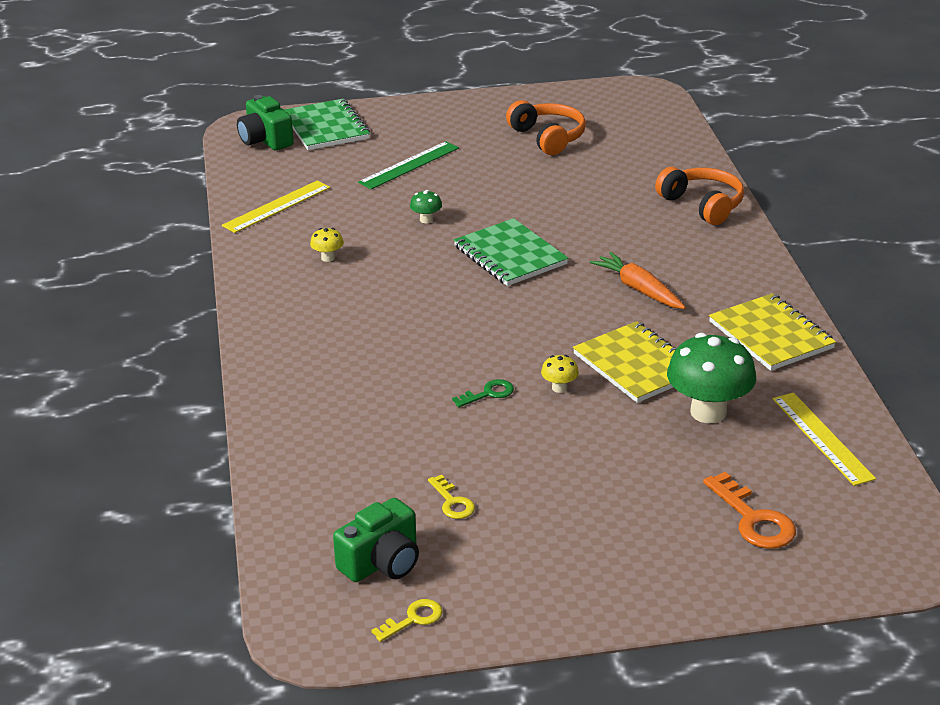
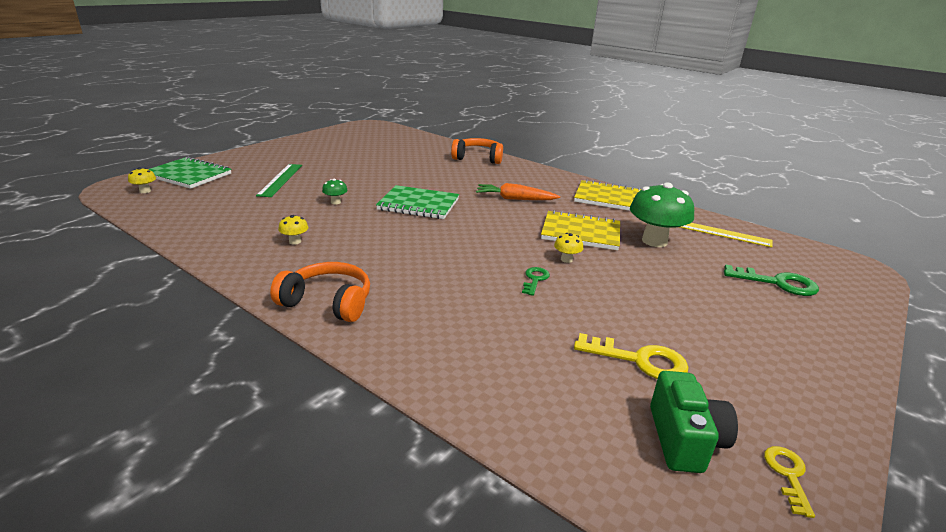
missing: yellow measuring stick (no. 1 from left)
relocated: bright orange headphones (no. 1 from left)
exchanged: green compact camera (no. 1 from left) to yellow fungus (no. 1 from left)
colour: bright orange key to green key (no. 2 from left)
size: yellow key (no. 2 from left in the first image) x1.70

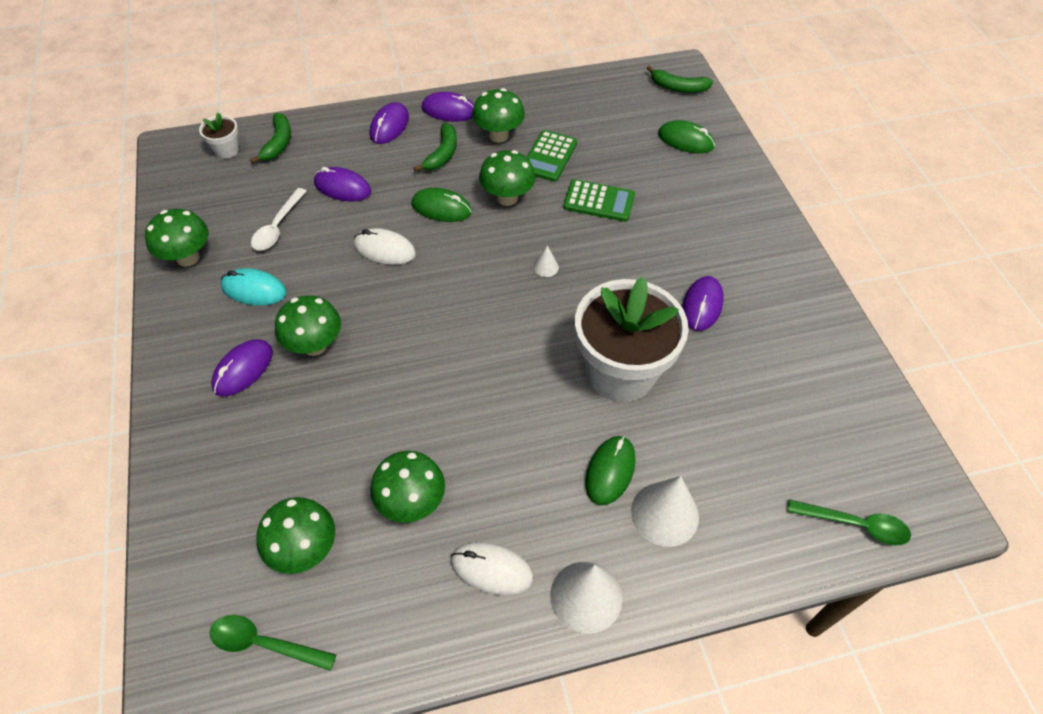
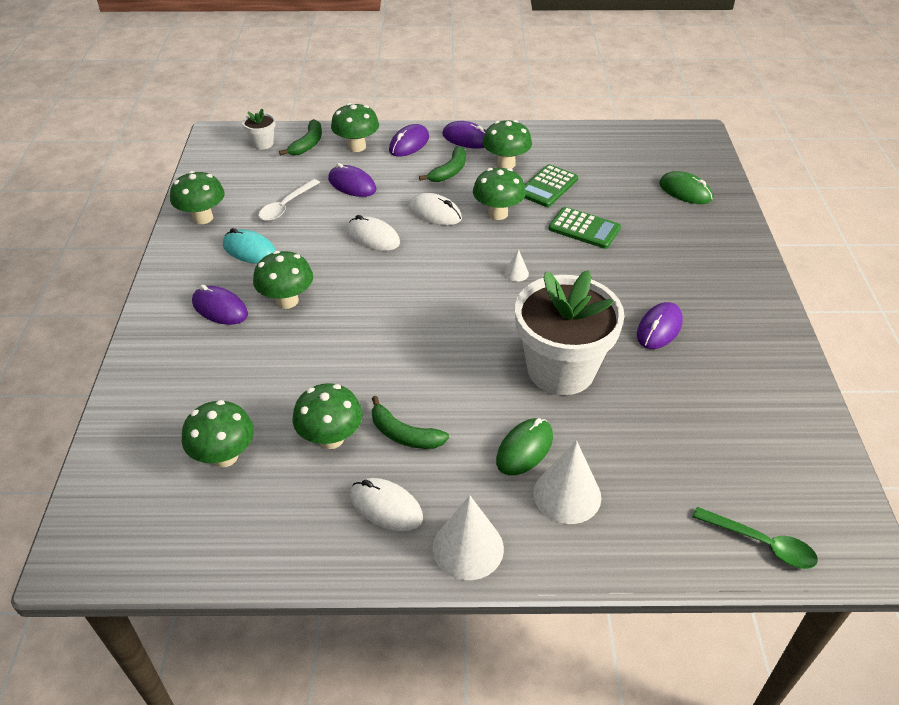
missing: green tablespoon (no. 1 from left)
appeared: green fungus (no. 5 from left)
relocated: green toy banana (no. 3 from left in the first image) to green toy banana (no. 2 from left)
colour: green PC mouse (no. 1 from left) to white PC mouse (no. 3 from left)
spun: purple PC mouse (no. 1 from left) 75 degrees clockwise

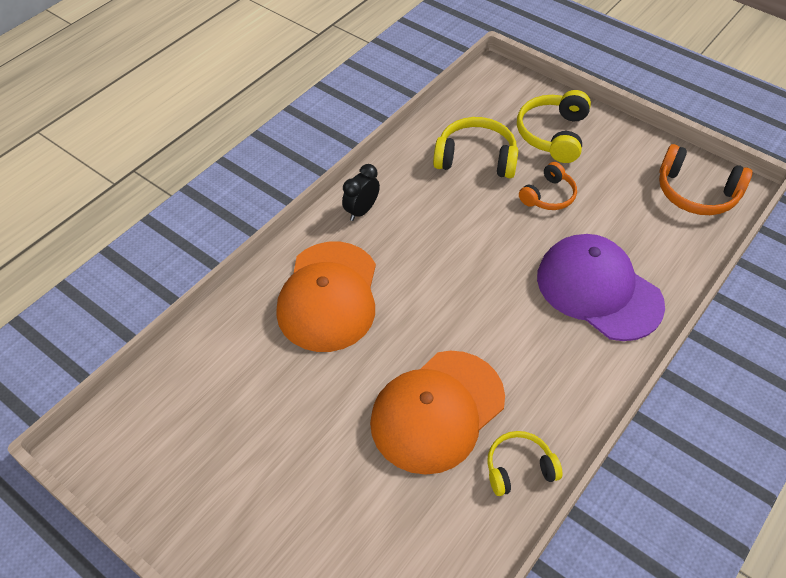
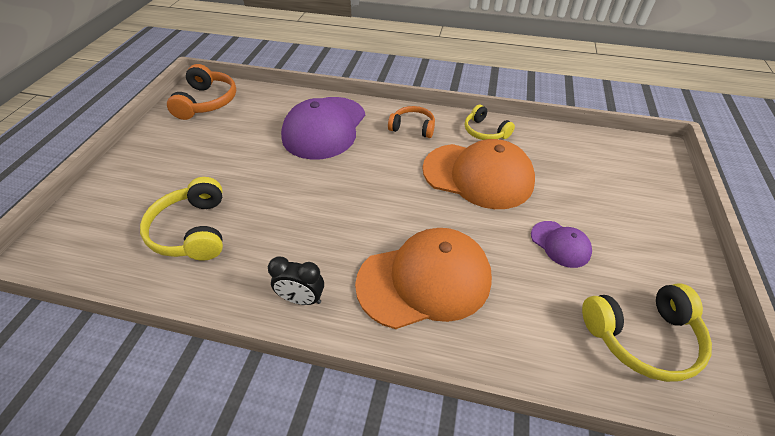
appeared: purple cap (no. 2 from left)
relocated: yellow headphones (no. 3 from left); bright orange headphones (no. 1 from left in the first image) to bright orange headphones (no. 2 from left)

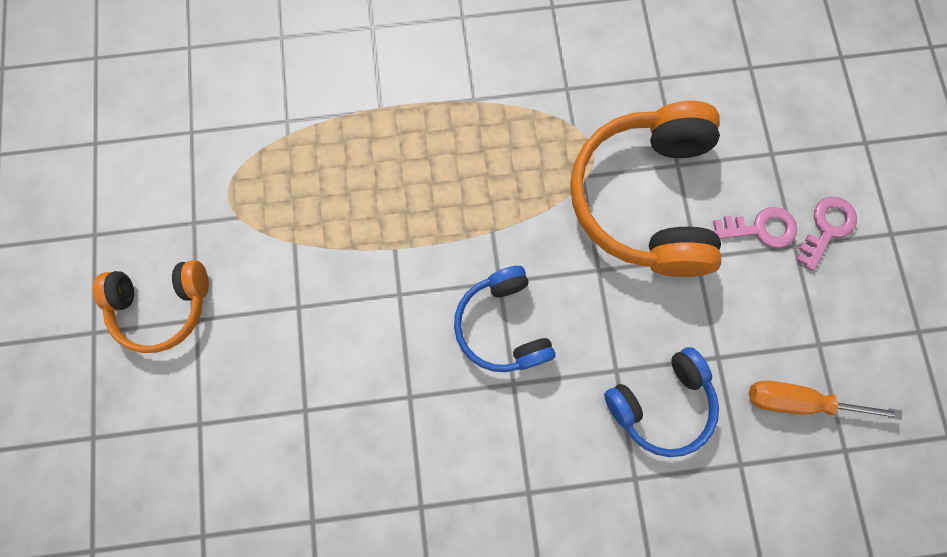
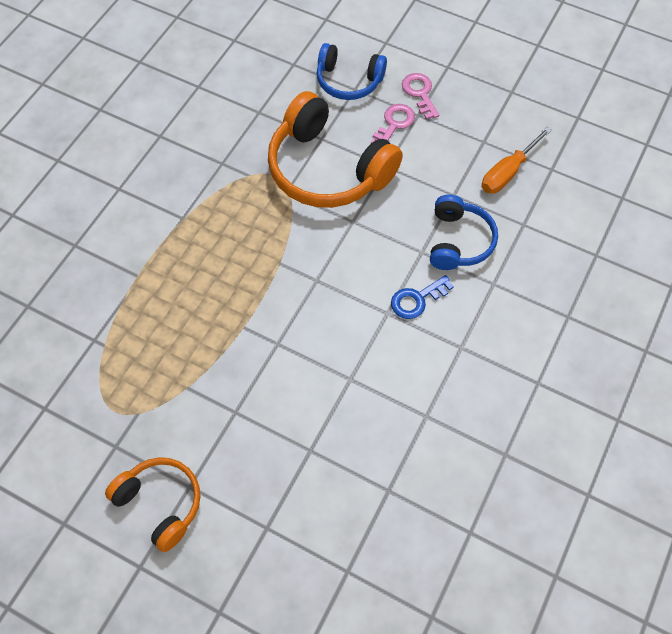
appeared: royal blue key
relocated: royal blue headphones (no. 1 from left)
spun: bright orange headphones (no. 1 from left) 75 degrees counterclockwise

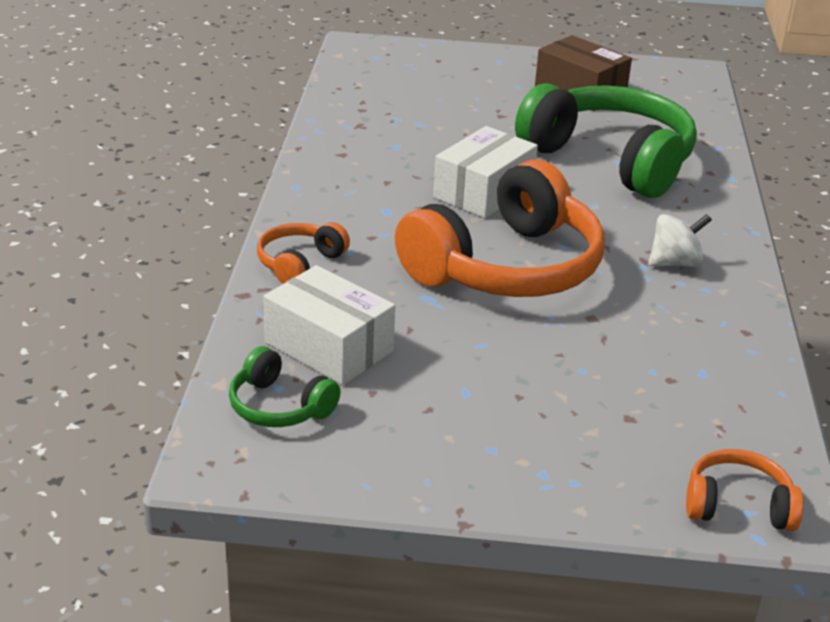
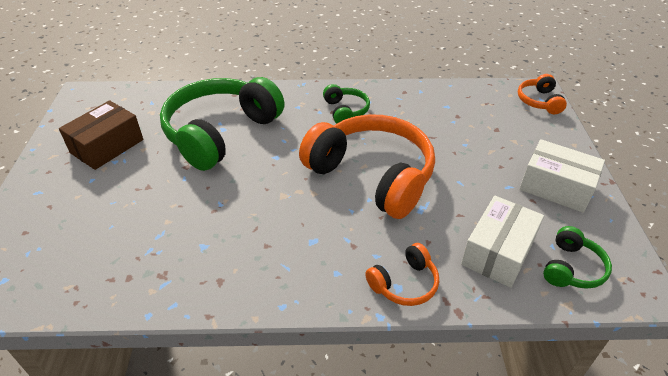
relocated: white parcel (no. 2 from left)
exchanged: white toy top to green headphones (no. 2 from left)
spun: bright orange headphones (no. 1 from left in the first image) 60 degrees counterclockwise

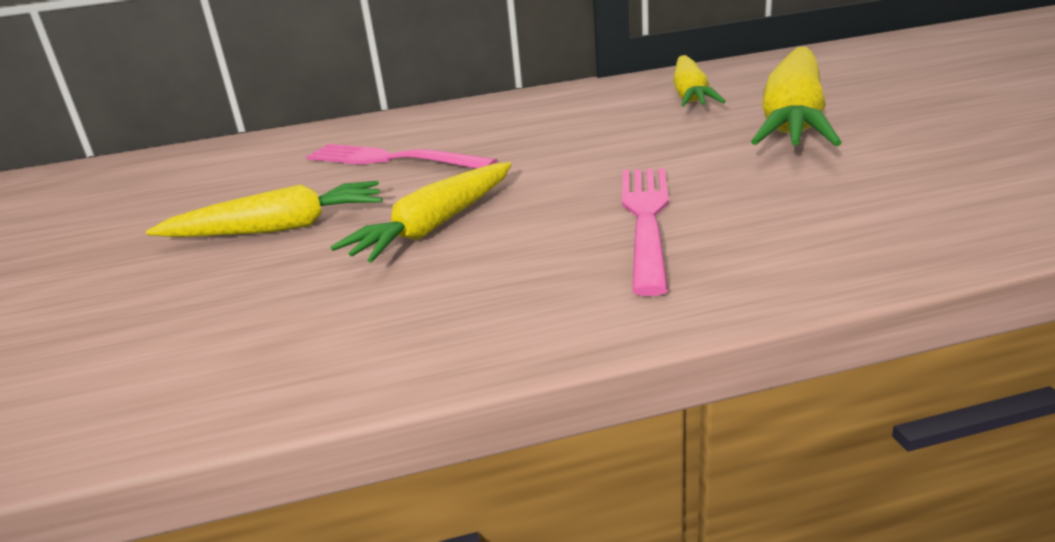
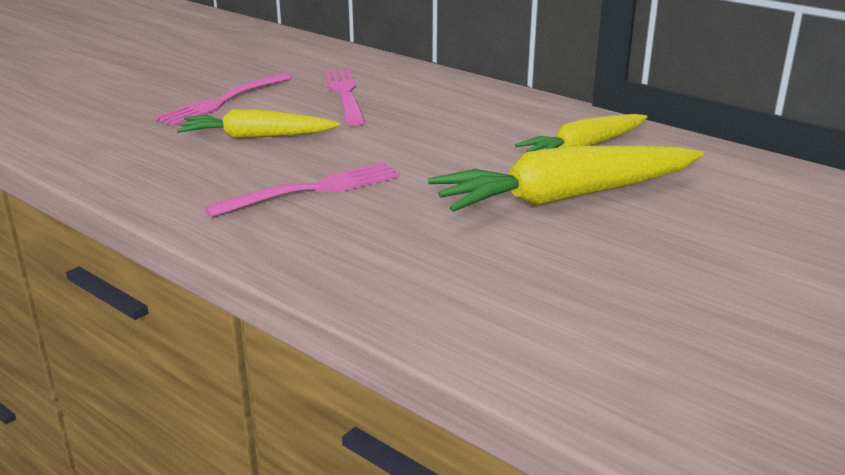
exchanged: yellow root vegetable (no. 1 from left) to rose-pink fork (no. 1 from left)

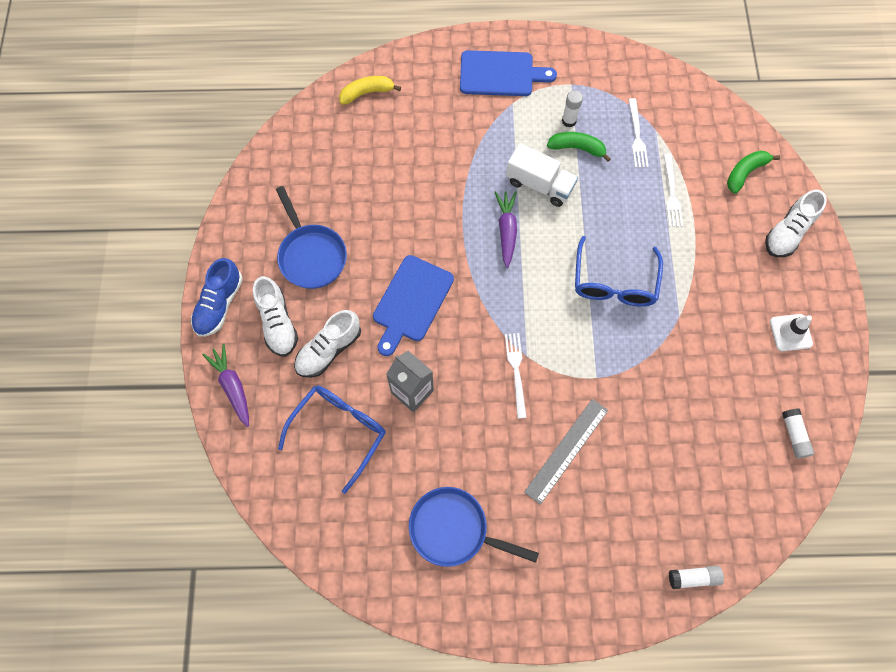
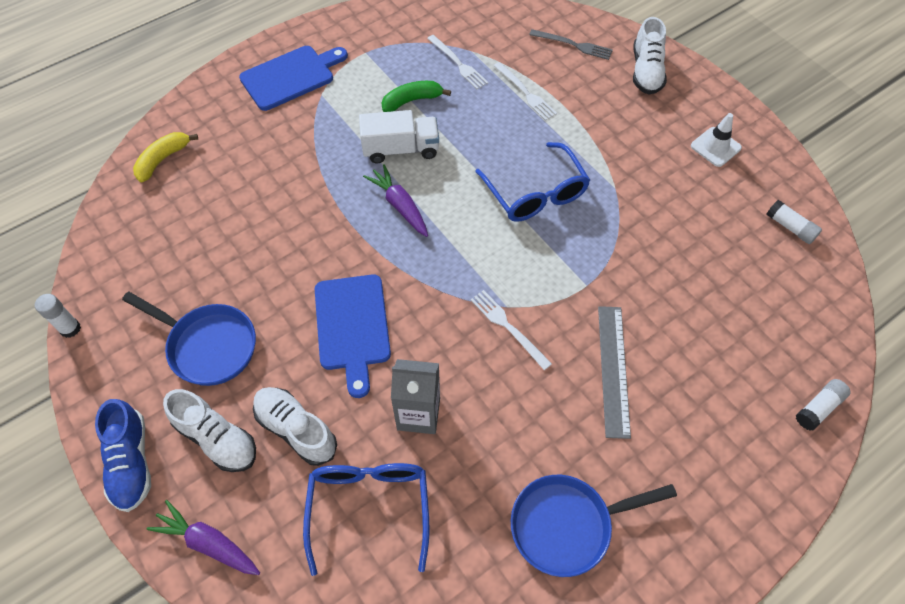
relocated: white glue (no. 1 from left)
exchanged: green toy banana (no. 2 from left) to gray fork
spun: white lace-up shoe (no. 2 from left) 120 degrees clockwise

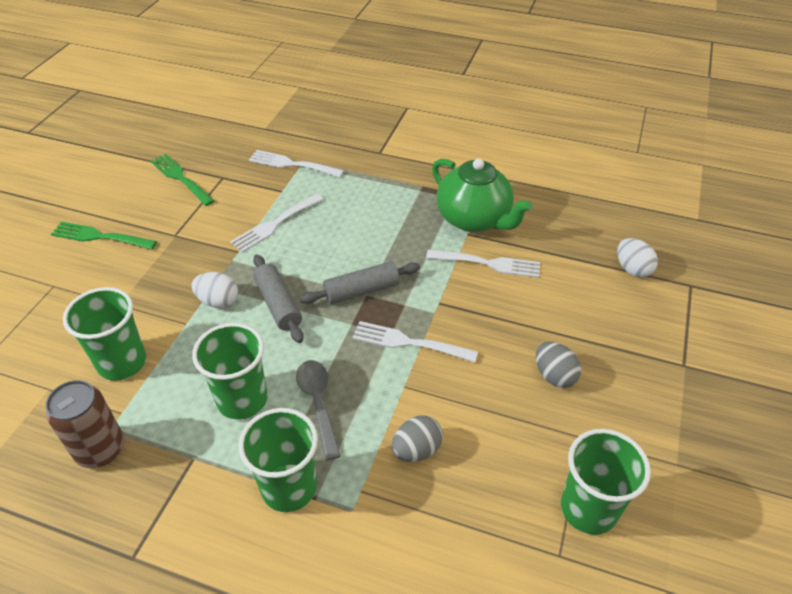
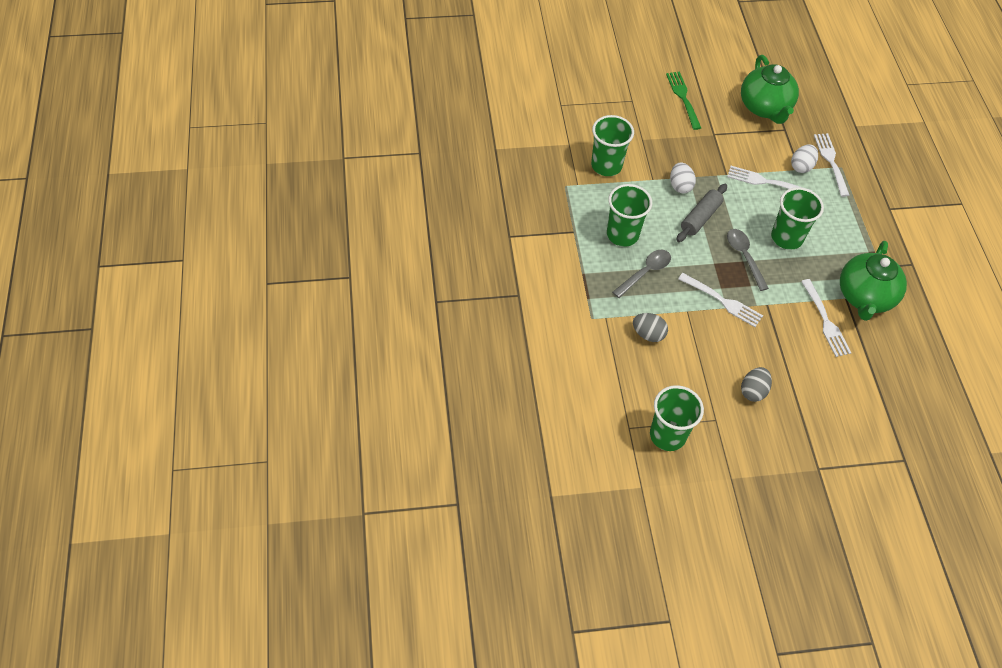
missing: russet can
relocated: white egg shape (no. 2 from left); green tumbler (no. 3 from left in the first image) to green tumbler (no. 4 from left)
exchanged: green fork (no. 2 from left) to green china teapot (no. 1 from left); gray dough roller (no. 2 from left) to gray tablespoon (no. 2 from left)
spun: white fork (no. 3 from left in the first image) 135 degrees clockwise

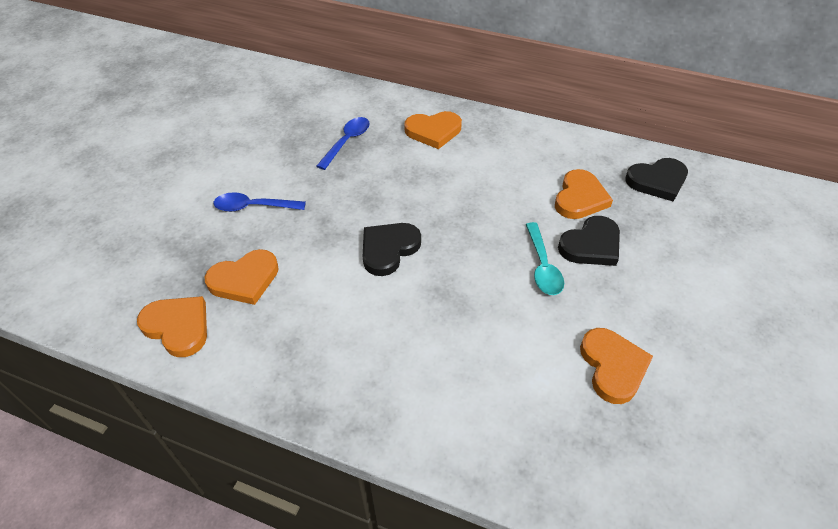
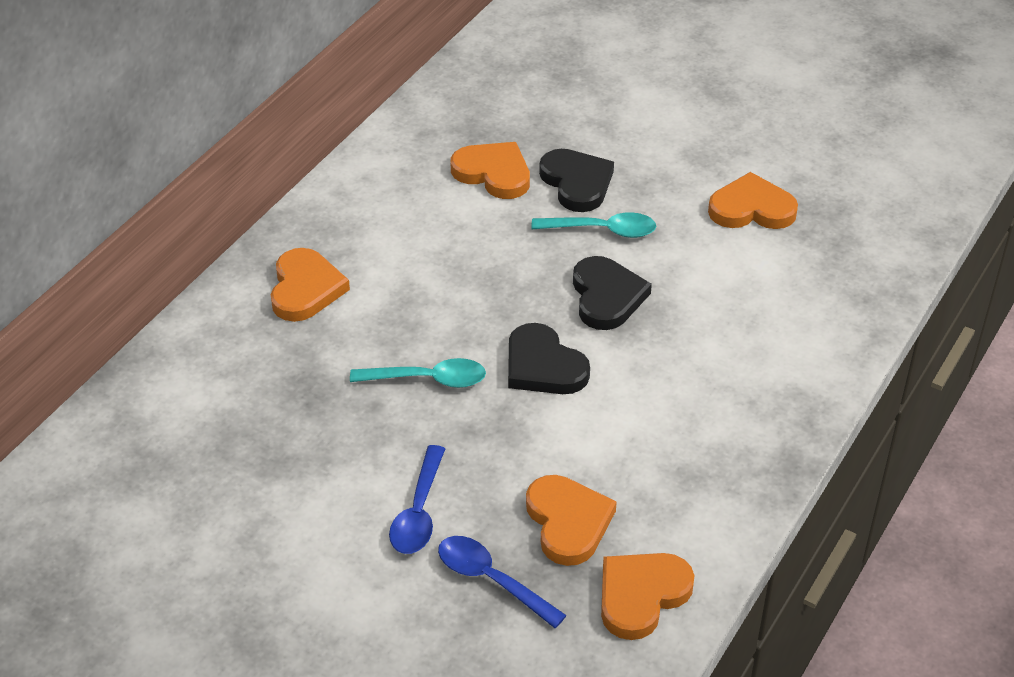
appeared: teal tablespoon (no. 1 from left)
relocated: royal blue tablespoon (no. 2 from left); black heart shape (no. 3 from left)

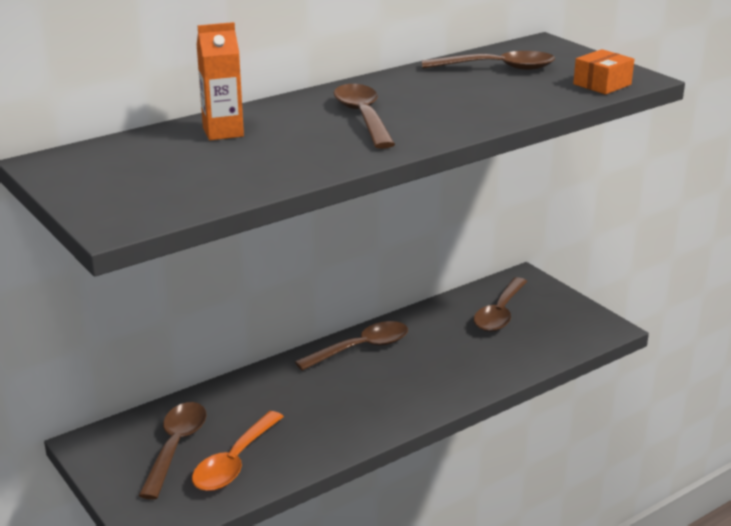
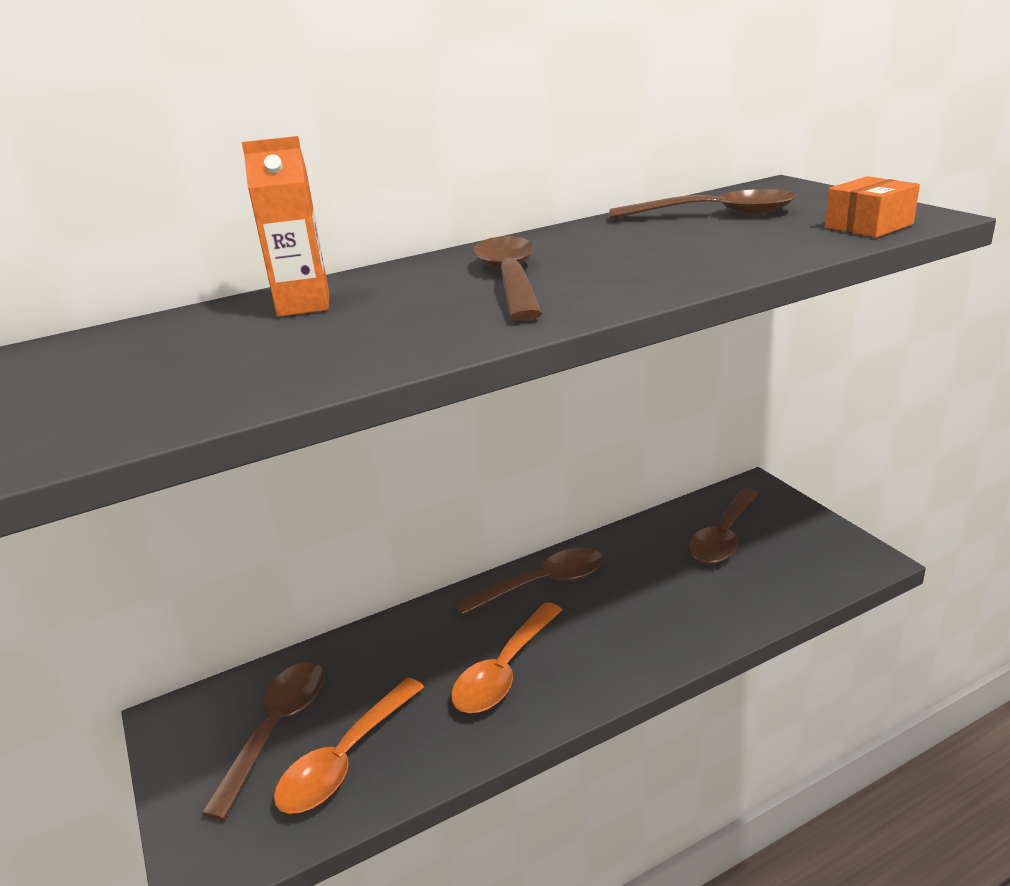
appeared: bright orange tablespoon (no. 2 from left)

